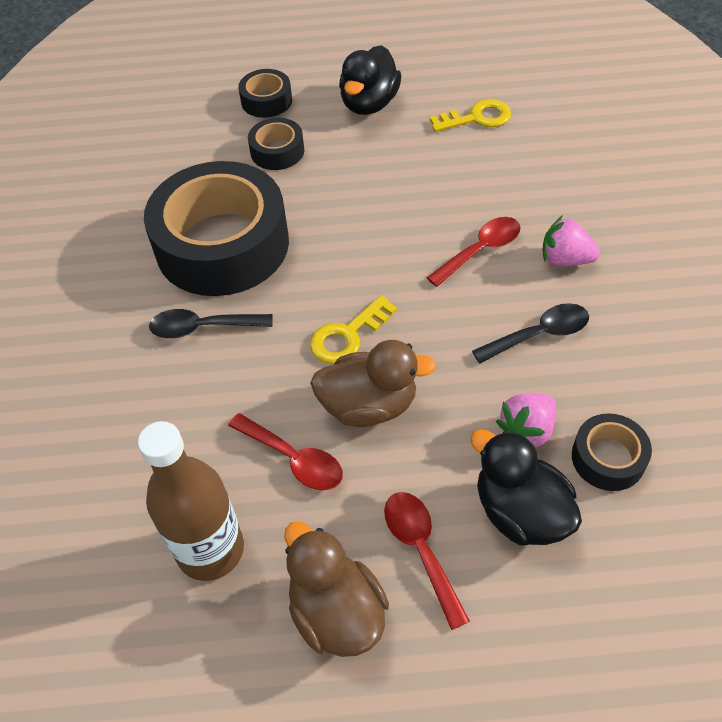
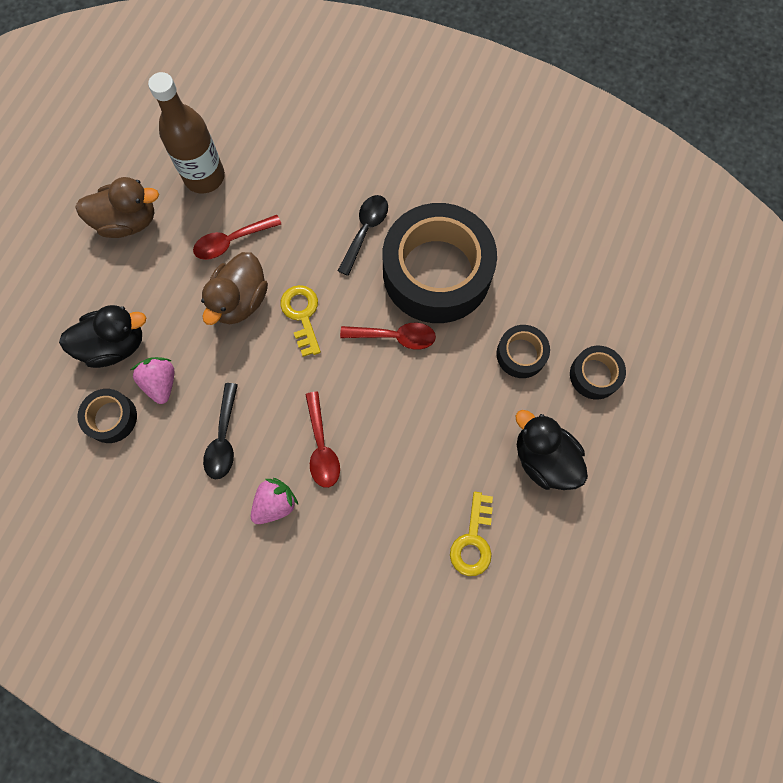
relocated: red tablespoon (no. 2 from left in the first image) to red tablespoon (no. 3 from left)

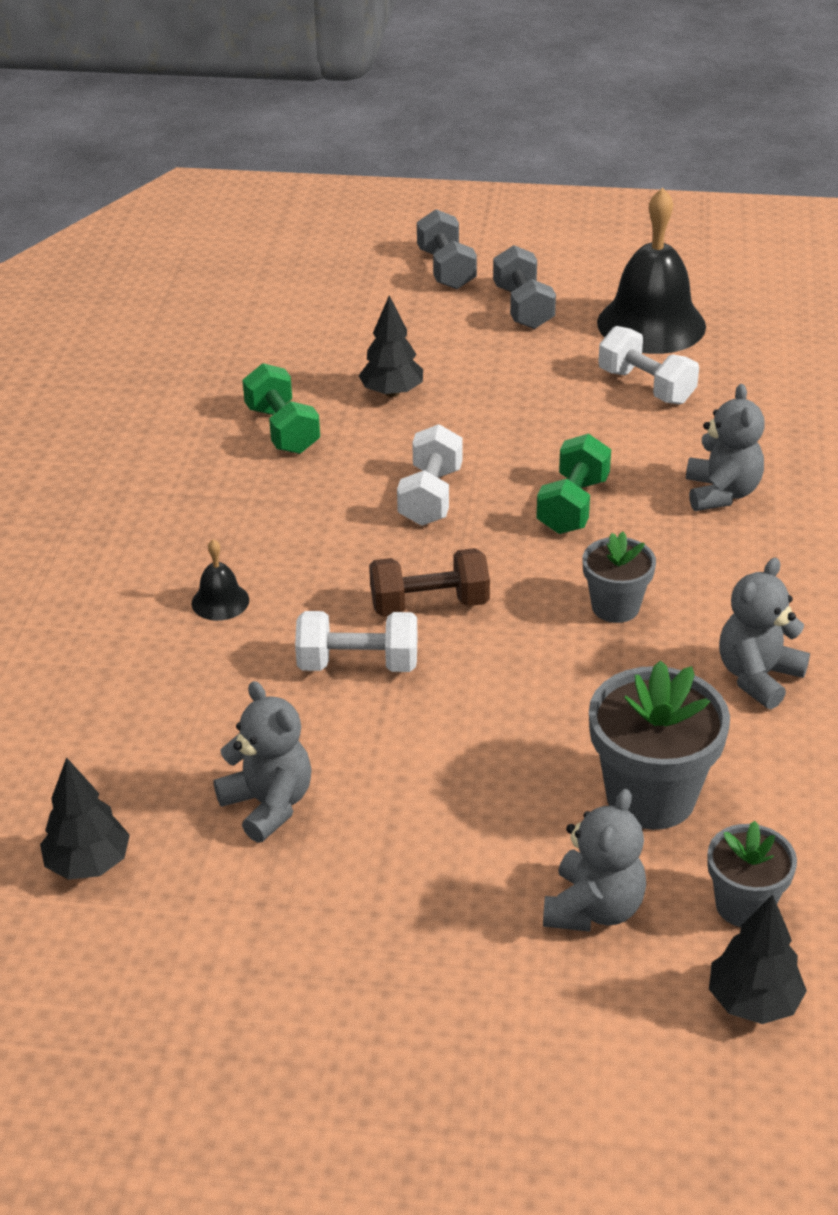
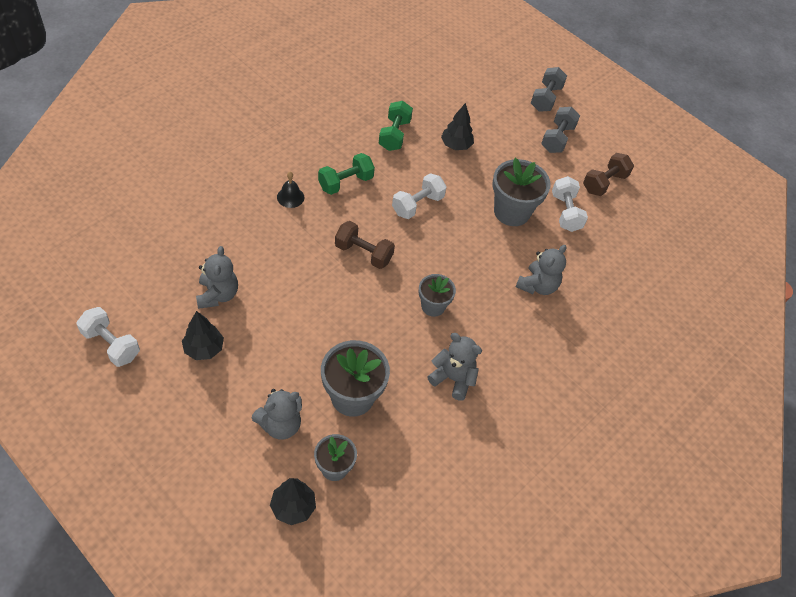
appeared: gray plant pot (no. 4 from left)
relocated: green dumbbell (no. 2 from left in the first image) to green dumbbell (no. 1 from left); white dumbbell (no. 1 from left); black toy tree (no. 1 from left)
exchanged: black hand bell (no. 2 from left) to russet dumbbell (no. 2 from left)
spun: gray teddy bear (no. 4 from left in the first image) 45 degrees clockwise

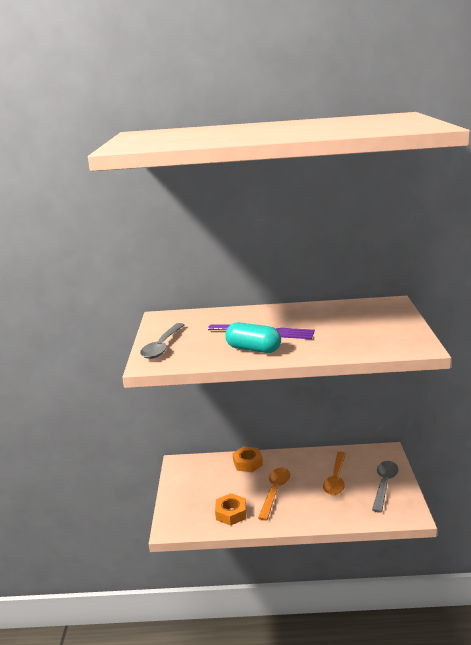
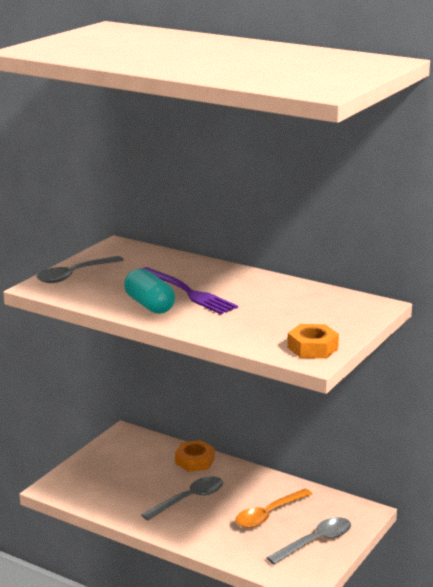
relocated: bright orange hexagon nut (no. 1 from left in the first image) to bright orange hexagon nut (no. 2 from left)
colour: bright orange tablespoon (no. 1 from left) to gray tablespoon (no. 2 from left)

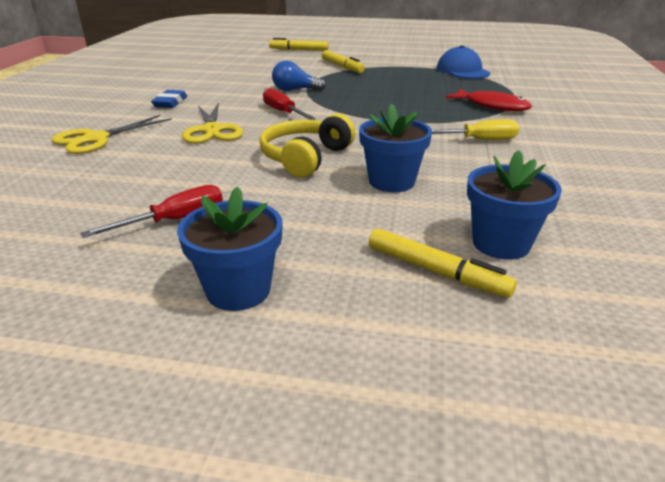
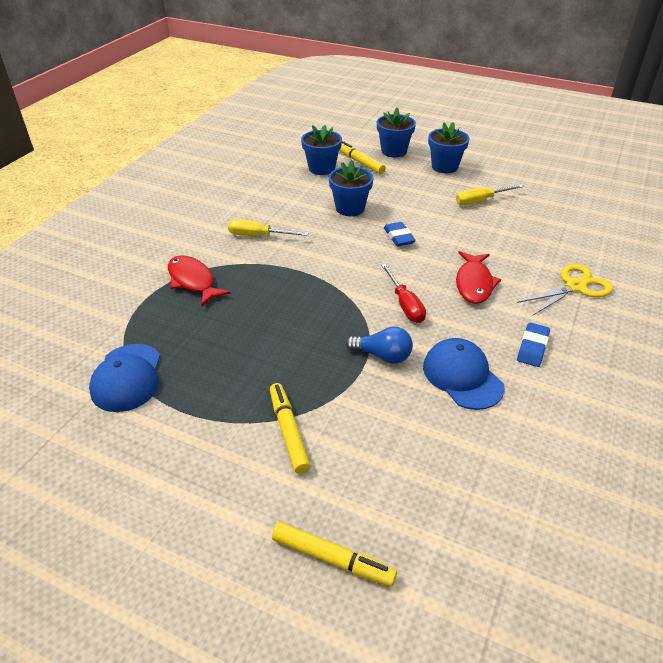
appeared: royal blue plant pot (no. 3 from left); royal blue cap (no. 2 from left)
exchanged: yellow pair of scissors (no. 2 from left) to red fish (no. 2 from left); yellow headphones to royal blue gum eraser (no. 1 from left)
colour: red flat screwdriver (no. 1 from left) to yellow flat screwdriver (no. 2 from left)

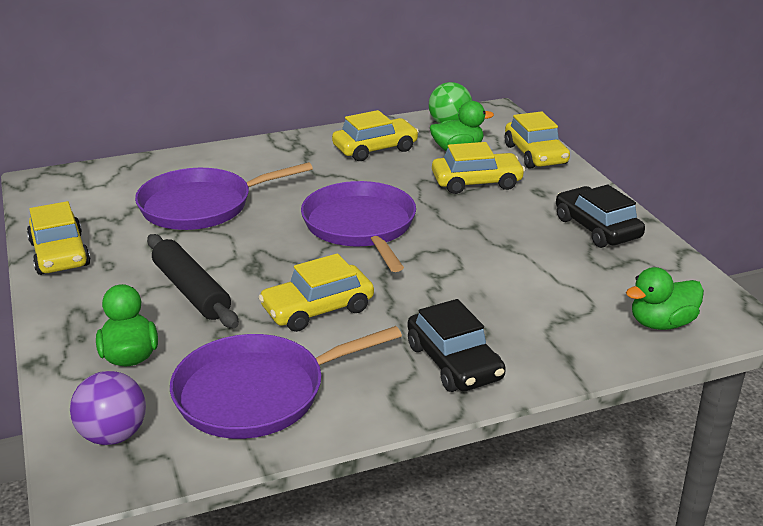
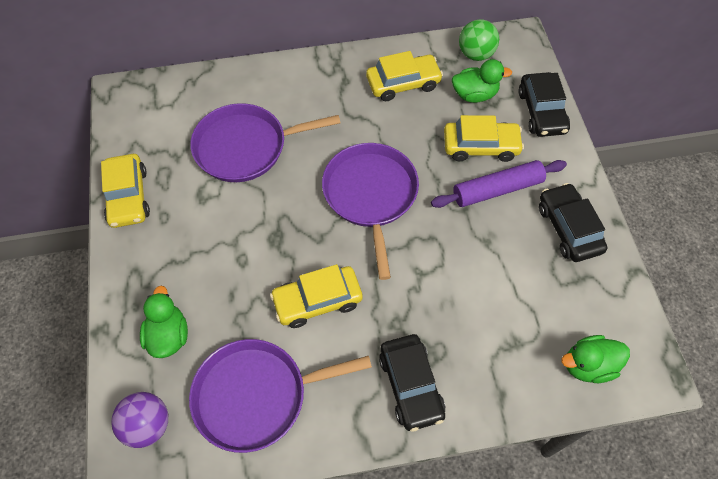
missing: black dough roller
appeared: purple dough roller
colour: yellow car (no. 5 from left) to black car (no. 2 from left)

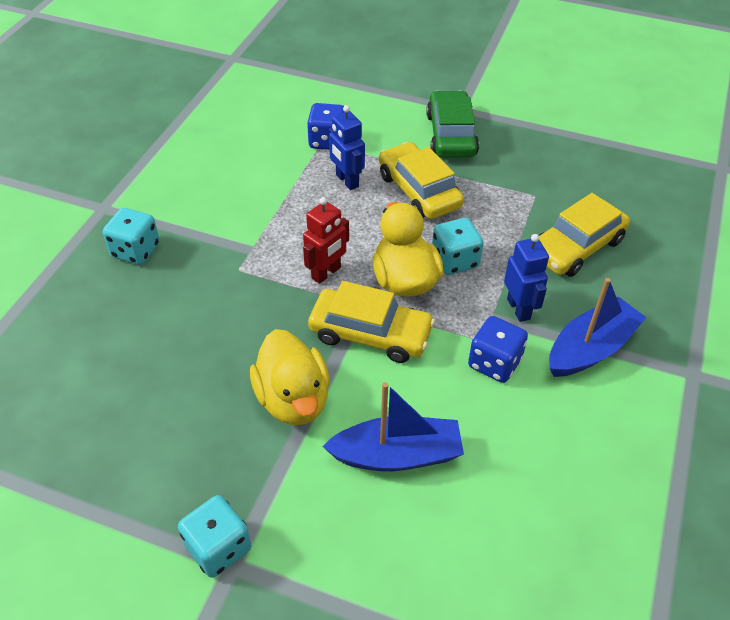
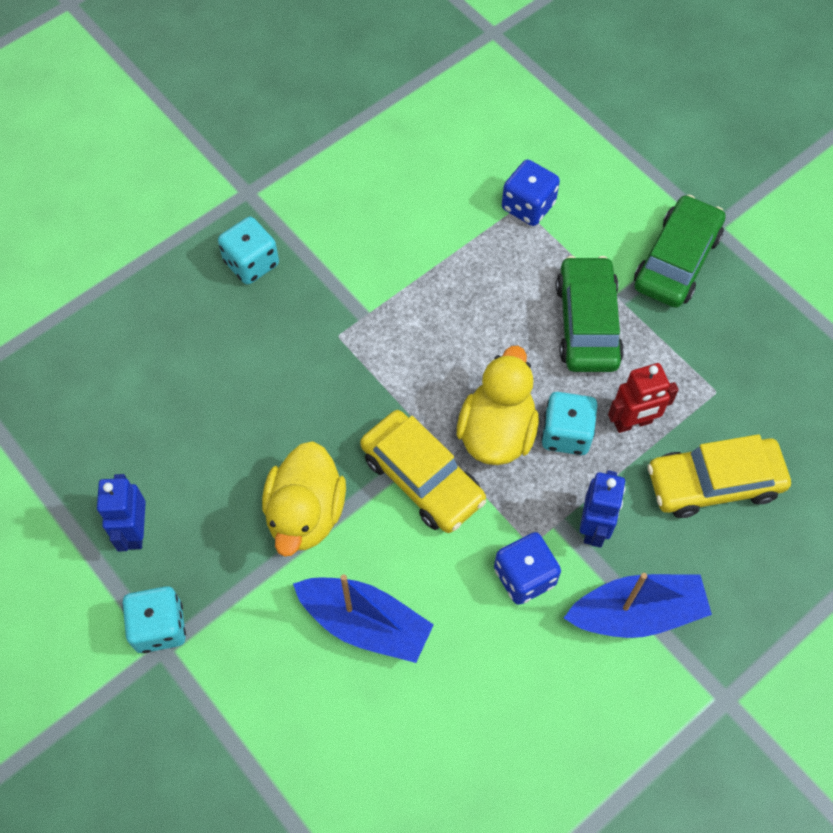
relocated: royal blue robot figure (no. 1 from left); red robot figure
colour: yellow car (no. 2 from left) to green car (no. 1 from left)

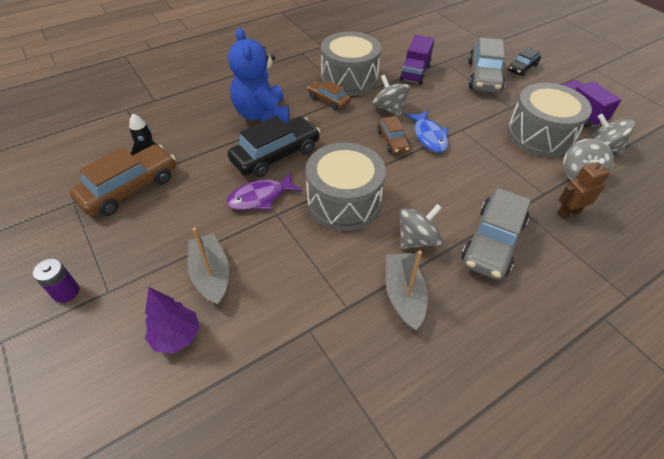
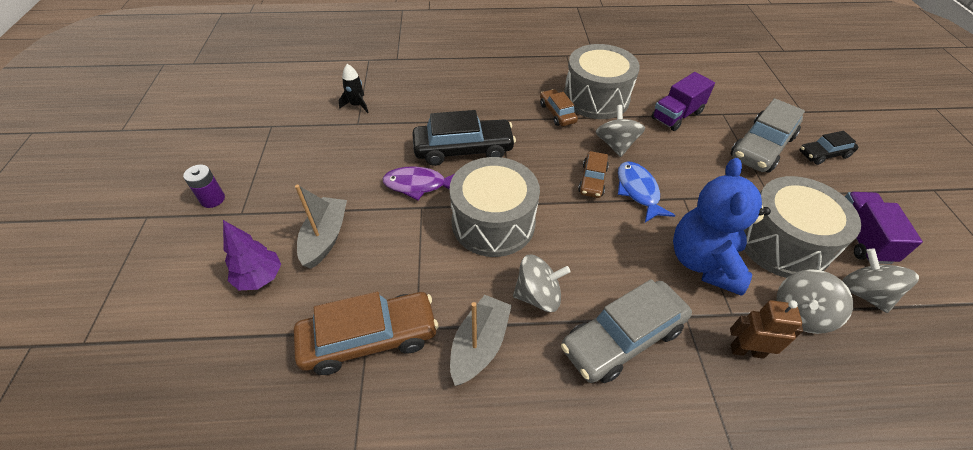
relocated: royal blue teddy bear; russet car (no. 1 from left)
spun: royal blue fish 150 degrees clockwise

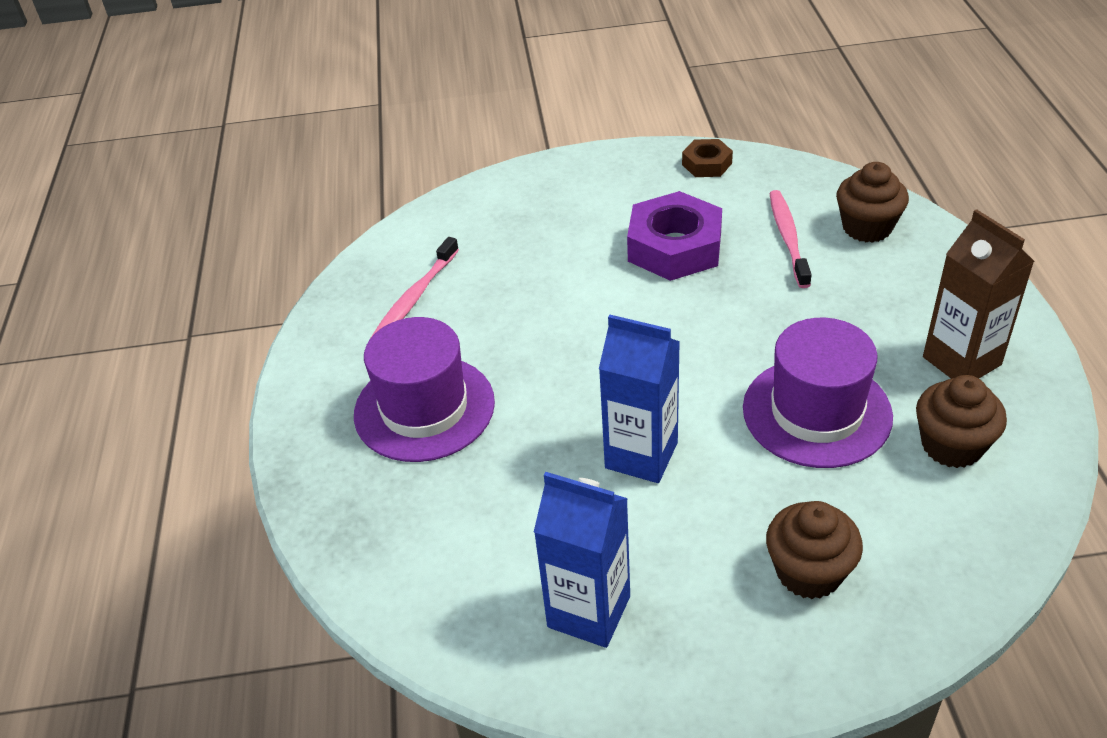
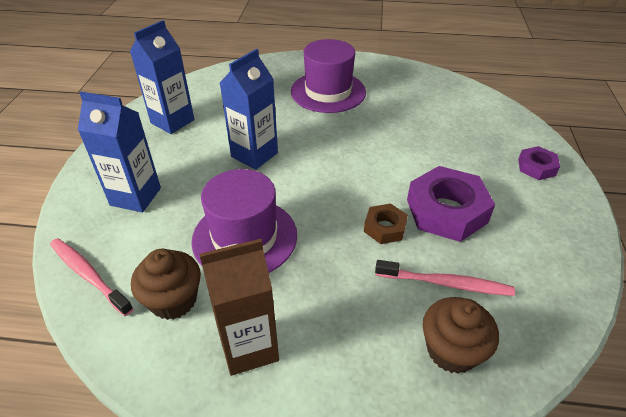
appeared: purple hexagon nut (no. 2 from left)
relocated: russet hexagon nut; rose-pink dental brush (no. 1 from left)
exchanged: russet muffin (no. 1 from left) to royal blue carton (no. 1 from left)

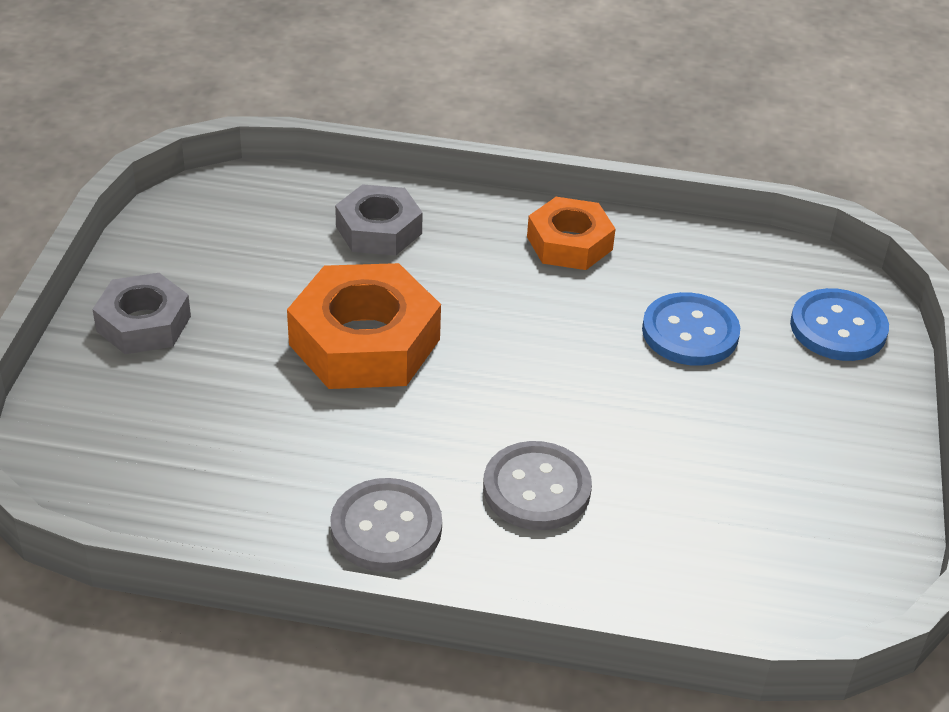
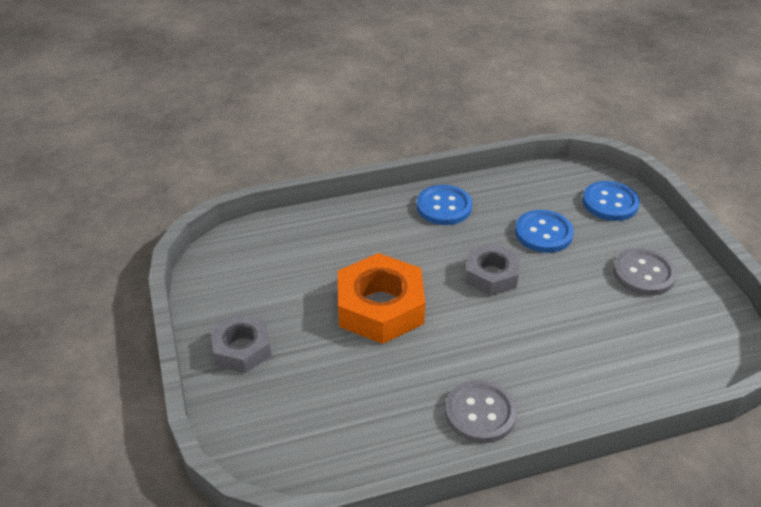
relocated: gray hexagon nut (no. 2 from left); gray sewing button (no. 2 from left)
exchanged: bright orange hexagon nut (no. 2 from left) to royal blue sewing button (no. 1 from left)

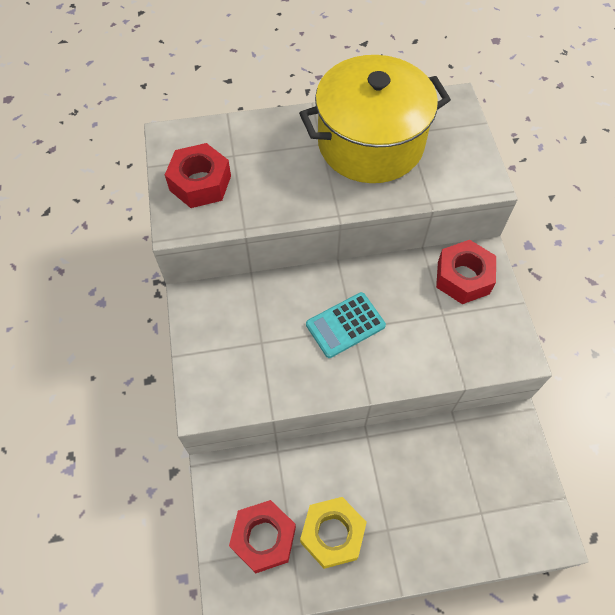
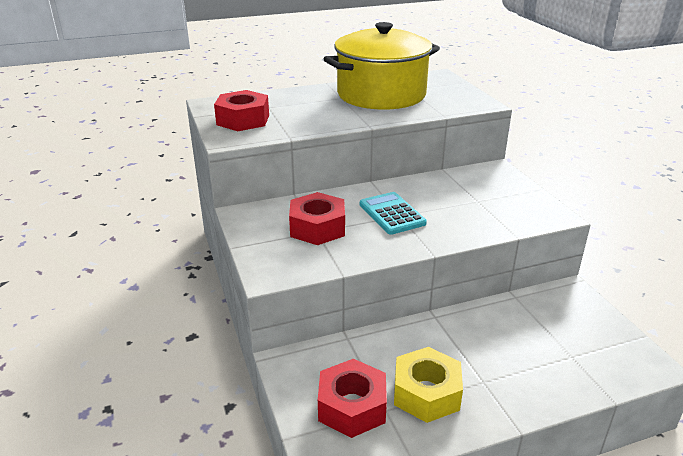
relocated: red hexagon nut (no. 3 from left in the first image) to red hexagon nut (no. 2 from left)
spun: teal adding machine 105 degrees clockwise

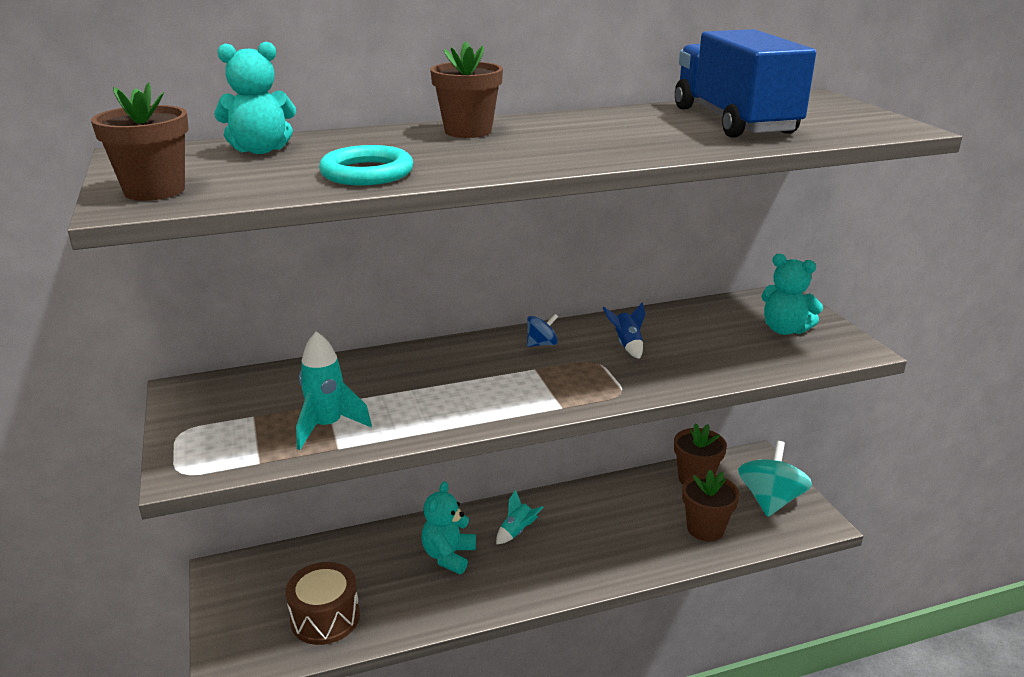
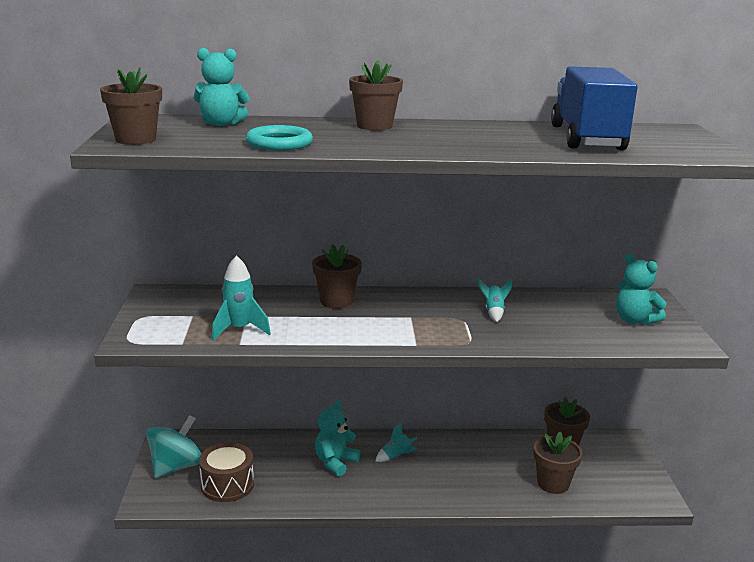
missing: royal blue toy top
appeared: russet plant pot (no. 2 from left)
relocated: teal toy top
colour: royal blue spaceship to teal spaceship (no. 3 from left)

